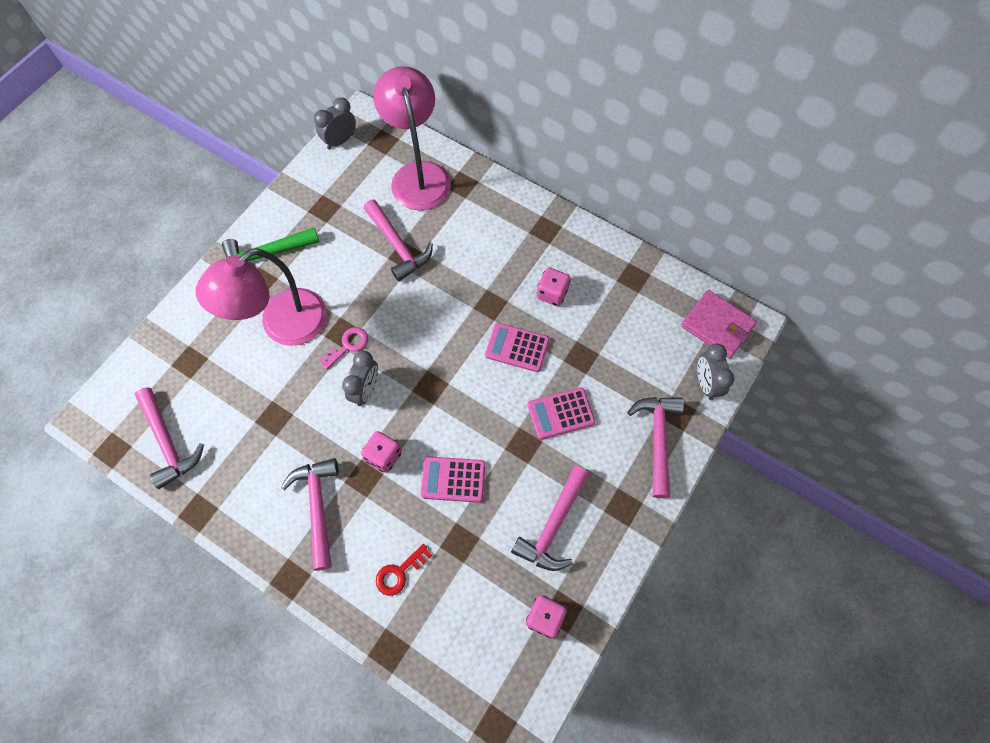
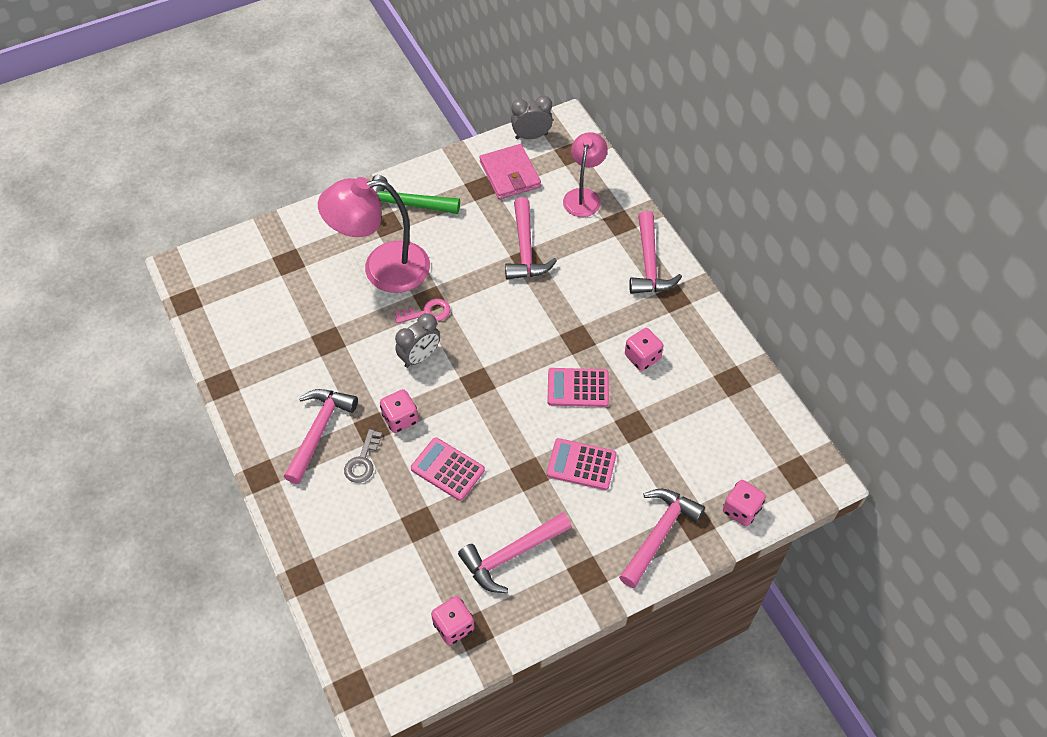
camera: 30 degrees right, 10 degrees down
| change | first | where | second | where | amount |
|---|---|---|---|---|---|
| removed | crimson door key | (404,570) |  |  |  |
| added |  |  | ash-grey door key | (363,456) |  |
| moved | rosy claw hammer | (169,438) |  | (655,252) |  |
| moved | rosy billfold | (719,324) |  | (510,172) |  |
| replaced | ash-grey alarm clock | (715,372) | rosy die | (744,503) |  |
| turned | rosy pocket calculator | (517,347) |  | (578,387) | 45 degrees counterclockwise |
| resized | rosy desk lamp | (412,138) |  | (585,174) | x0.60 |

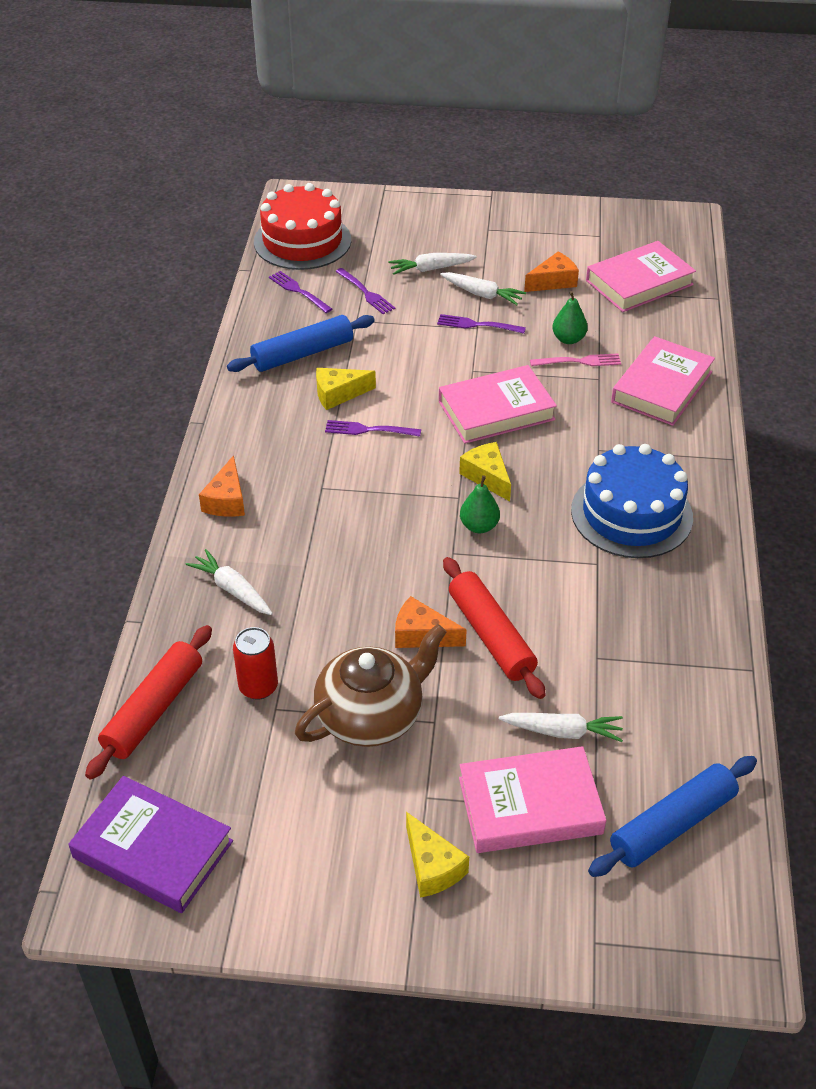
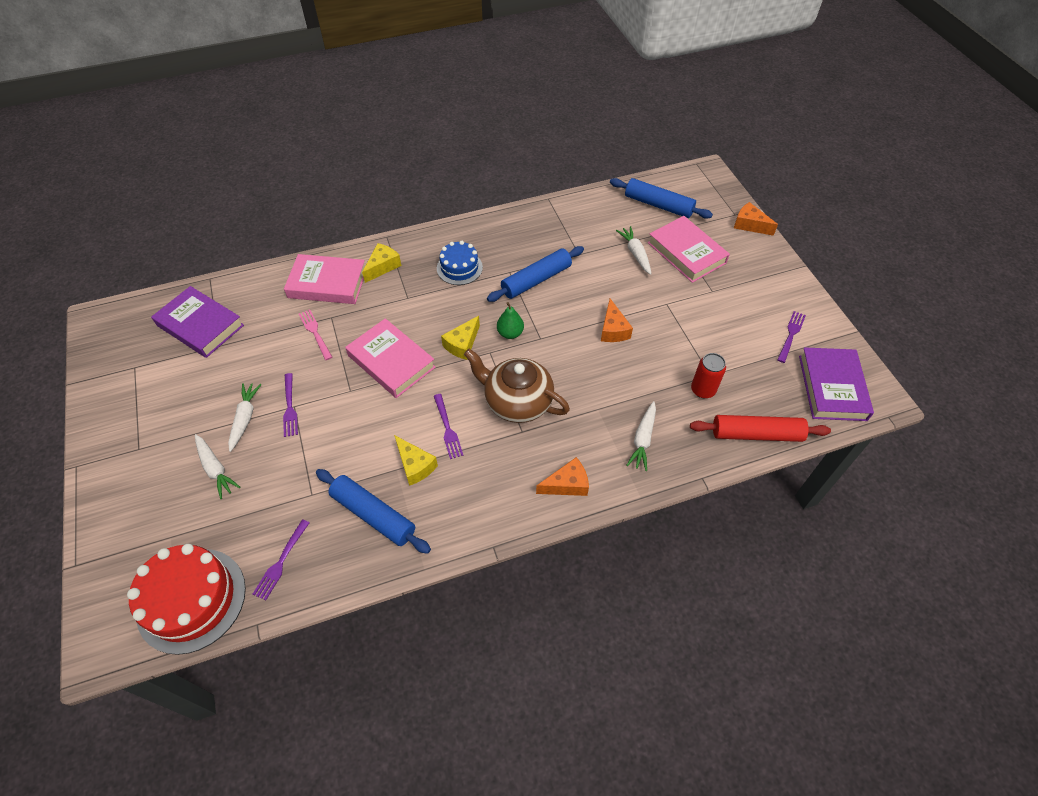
camera: 115 degrees left, 10 degrees up
| change | first | where | second | where | amount |
|---|---|---|---|---|---|
| removed | crimson dough roller | (494,628) |  |  |  |
| removed | emerald toy pear | (570,317) |  |  |  |
| added |  |  | royal blue dough roller | (535,274) |  |
| moved | russet tea pot | (371,685) |  | (517,386) |  |
| moved | purple table fork | (365,291) |  | (791,337) |  |
| moved | golden cheese wedge | (437,855) |  | (381,263) |  |
| moved | bright orange cheese wedge | (551,272) |  | (756,219) |  |
| recoloured | rosy hardback | (641,276) | purple hardback | (197,322) |  |
| resized | royal blue layer cake | (632,501) |  | (460,263) | x0.60 |

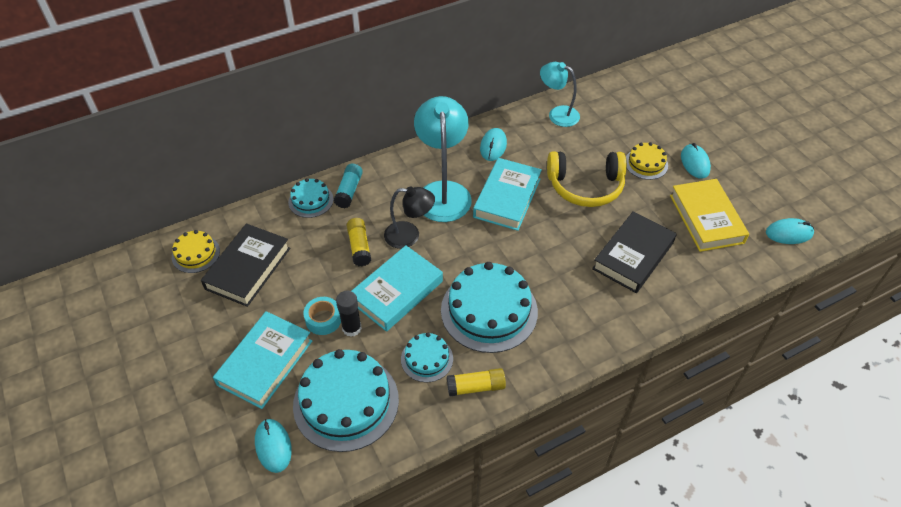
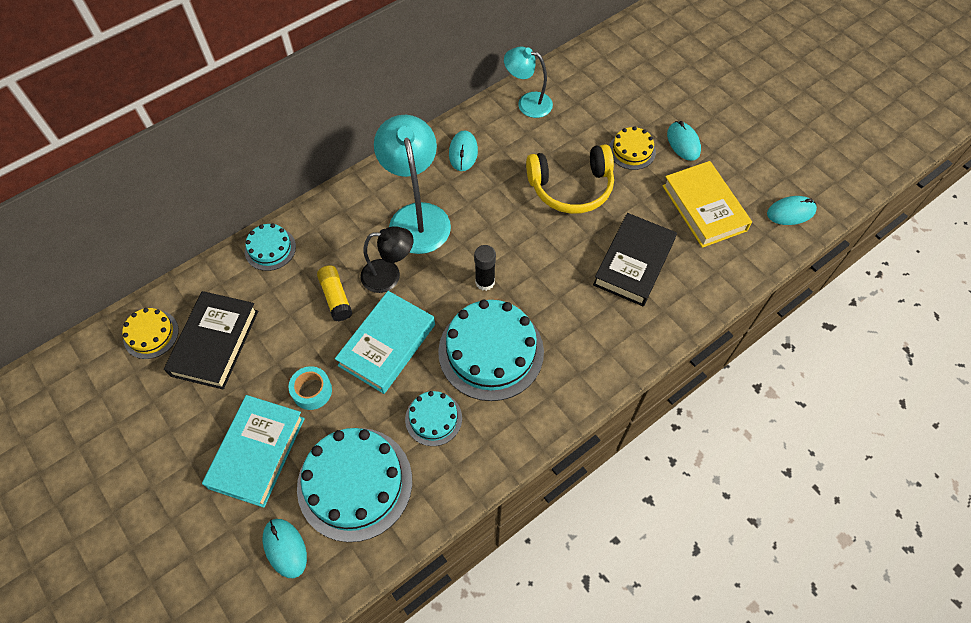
camera: 10 degrees left, 10 degrees up
| change | first | where | second | where | amount |
|---|---|---|---|---|---|
| removed | teal stick of glue | (348,185) |  |  |  |
| removed | golden stick of glue | (476,382) |  |  |  |
| removed | teal hardback | (507,194) |  |  |  |
| moved | ebony stick of glue | (349,314) |  | (485,268) |  |

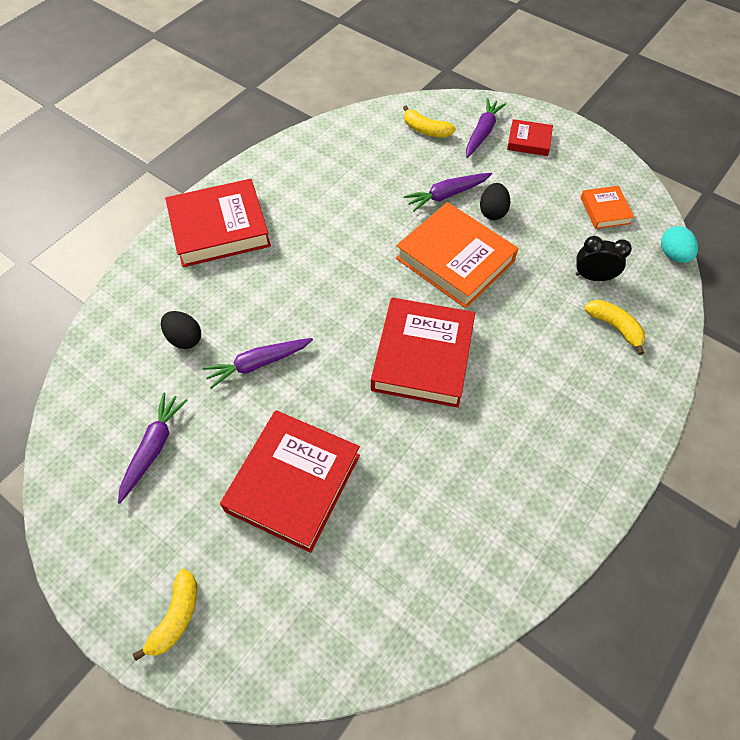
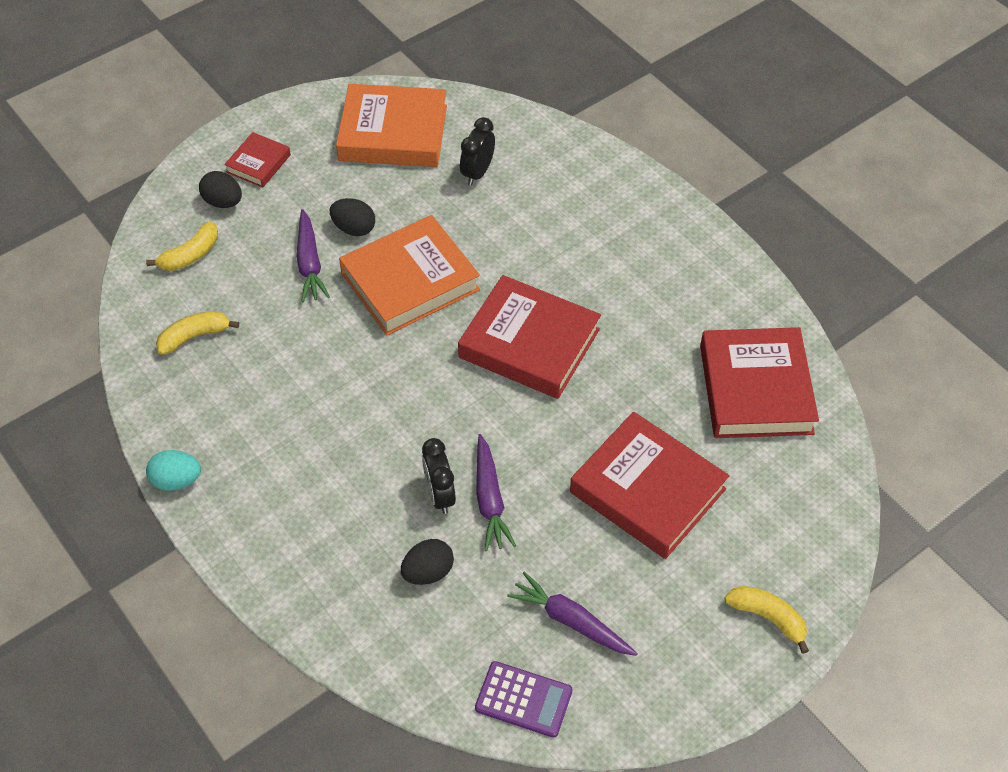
camera: 75 degrees left, 5 degrees down
| change | first | where | second | where | amount |
|---|---|---|---|---|---|
| added |  |  | ebony alarm clock | (439,476) |  |
| added |  |  | purple pocket calculator | (523,699) |  |
| moved | crimson hardback | (218,223) |  | (759,382) |  |
| moved | golden banana | (615,327) |  | (197,333) |  |
| moved | teal egg | (679,244) |  | (173,470) |  |
| replaced | purple carrot | (486,128) | ebony egg | (220,189) |  |
| resized | bright orange hardback | (607,207) |  | (391,125) | x1.98 |

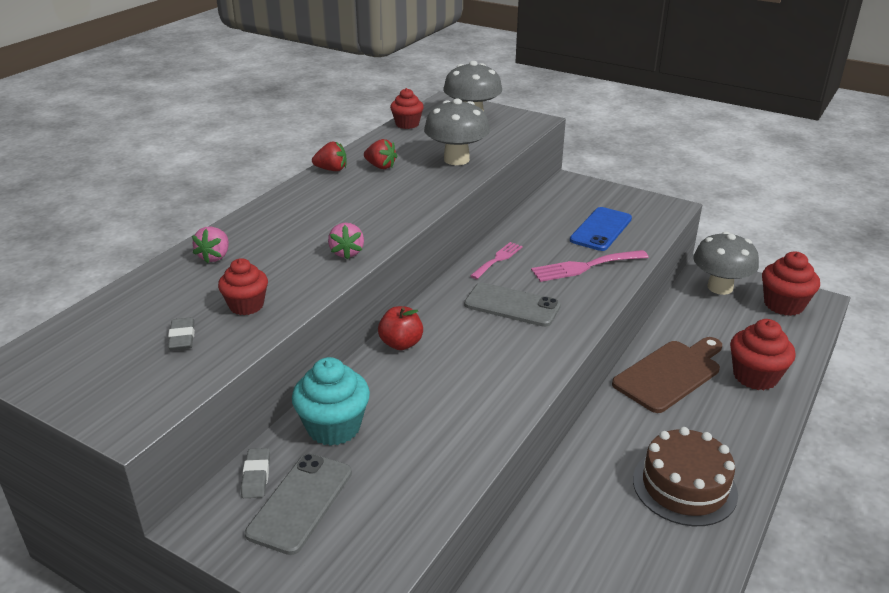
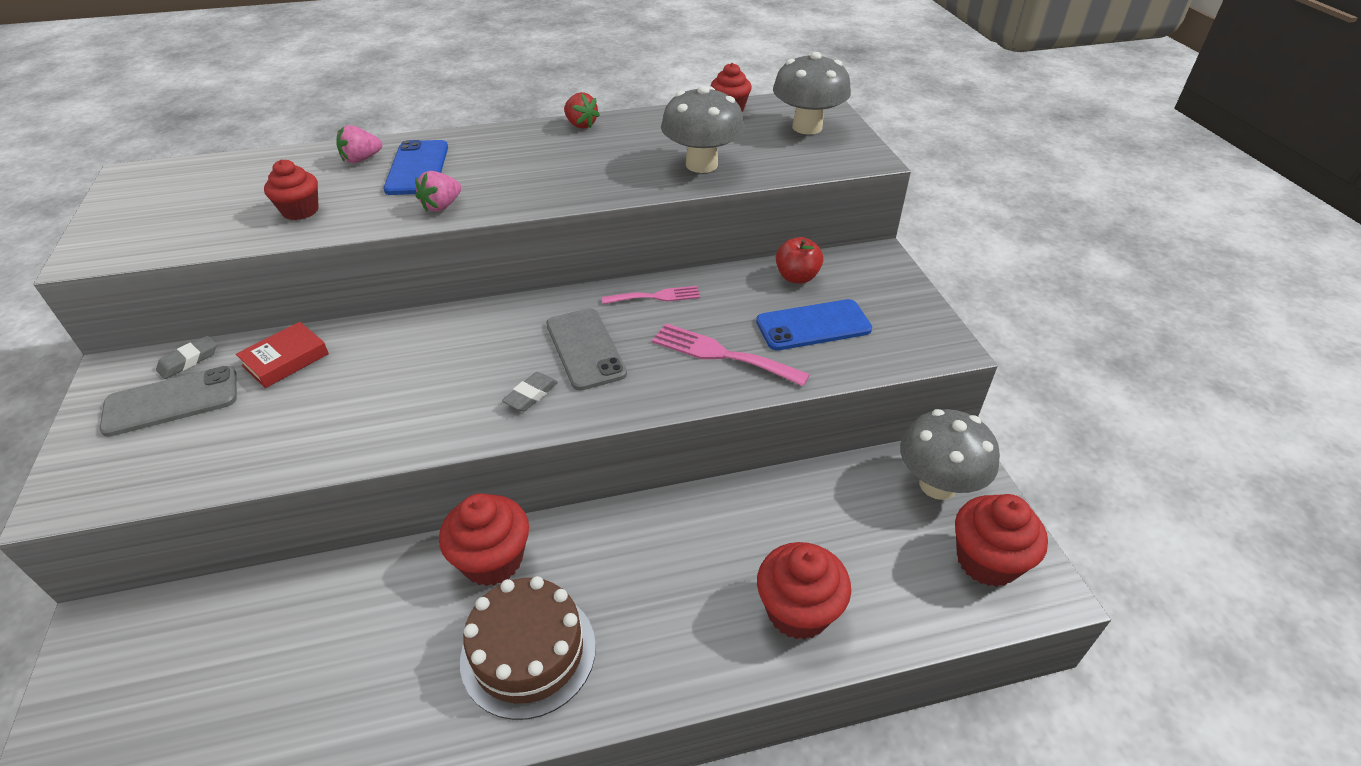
camera: 45 degrees right, 10 degrees up
| change | first | where | second | where | amount |
|---|---|---|---|---|---|
| removed | crimson berry | (380,154) |  |  |  |
| removed | russet bread board | (667,375) |  |  |  |
| added |  |  | royal blue smartphone | (416,167) |  |
| added |  |  | crimson muffin | (484,539) |  |
| moved | ash-grey eraser | (181,333) |  | (530,392) |  |
| moved | crimson apple fruit | (400,328) |  | (799,260) |  |
| replaced | teal muffin | (331,401) | crimson hardback | (282,355) |  |

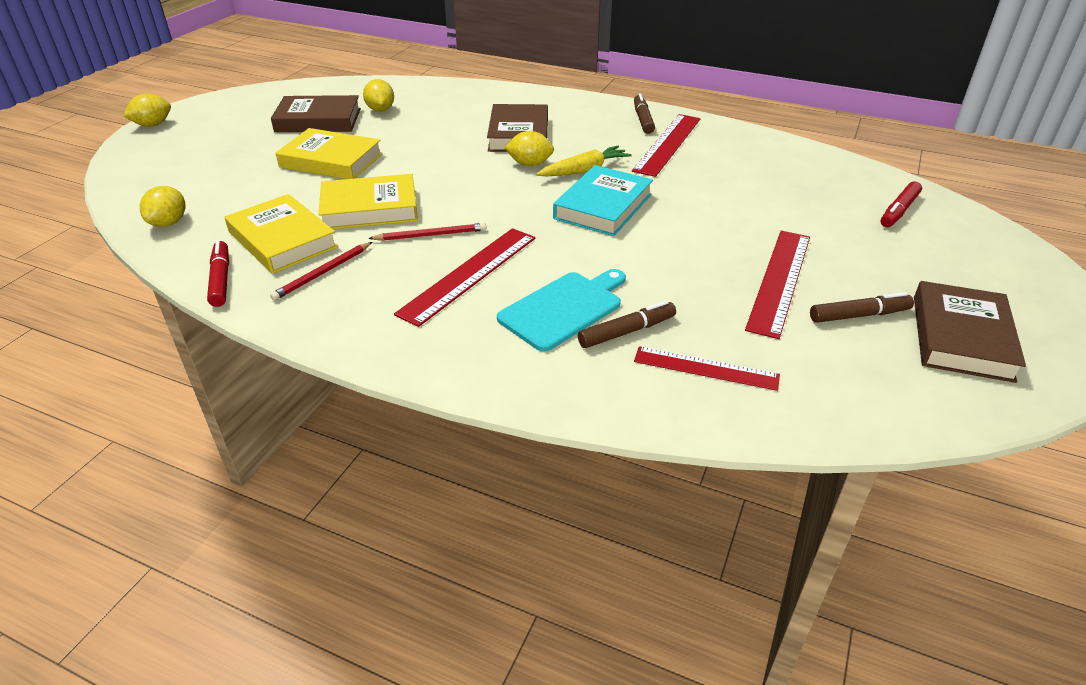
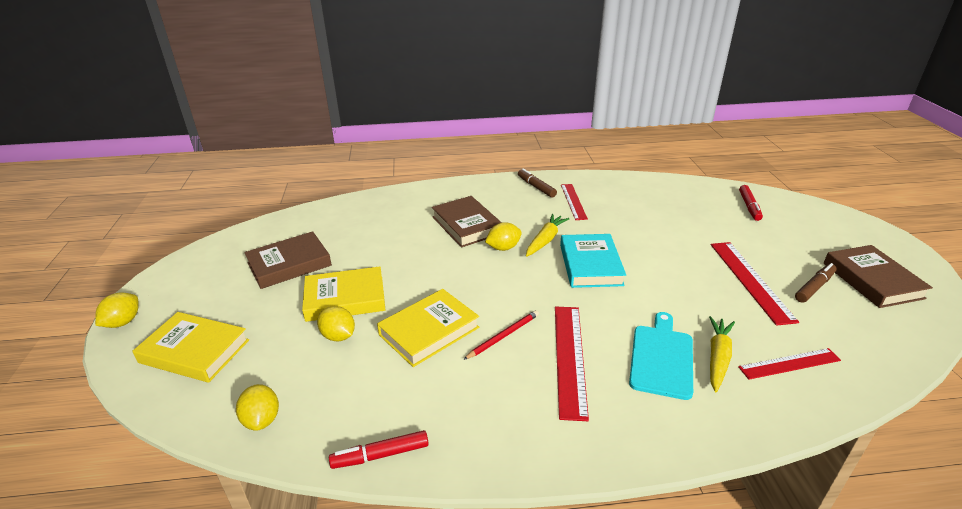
camera: 30 degrees left, 5 degrees down
| change | first | where | second | where | amount |
|---|---|---|---|---|---|
| removed | crimson lead pencil | (321,271) |  |  |  |
| moved | golden hardback | (281,234) |  | (190,347) |  |
| moved | golden lemon | (378,95) |  | (336,323) |  |
| replaced | russet felt pen | (627,324) | golden carrot | (722,354) |  |
| turned | crimson felt pen | (218,273) |  | (379,449) | 60 degrees counterclockwise |
| resized | crimson measuring stick | (666,145) |  | (574,202) | x0.66 |

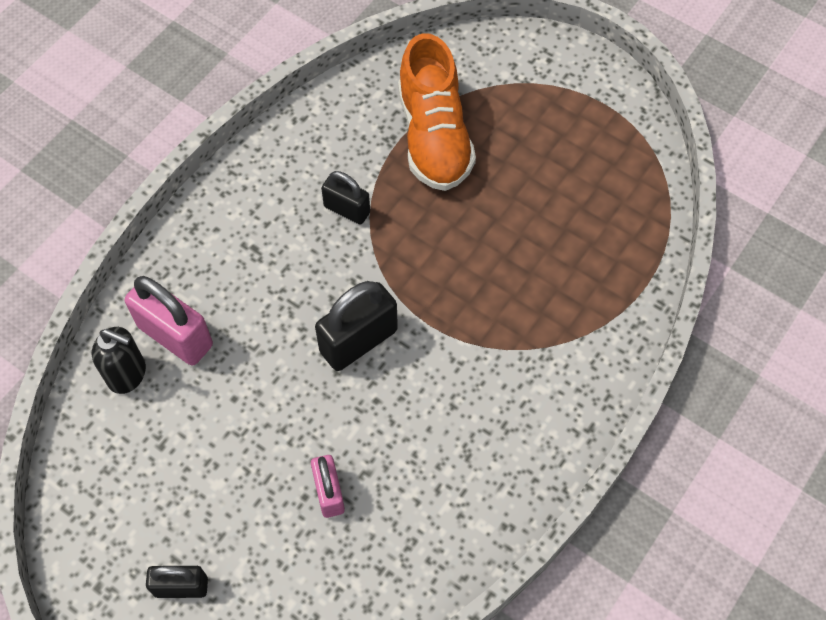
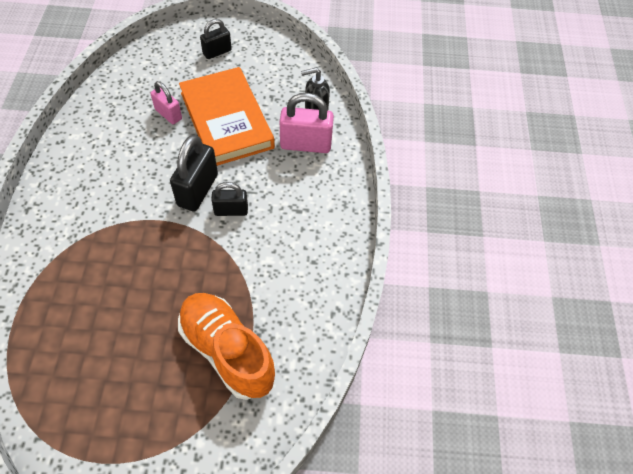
camera: 145 degrees right, 5 degrees down
| change | first | where | second | where | amount |
|---|---|---|---|---|---|
| added |  |  | bright orange hardback | (227,116) |  |
| moved | ebony padlock | (345,197) |  | (230,199) |  |

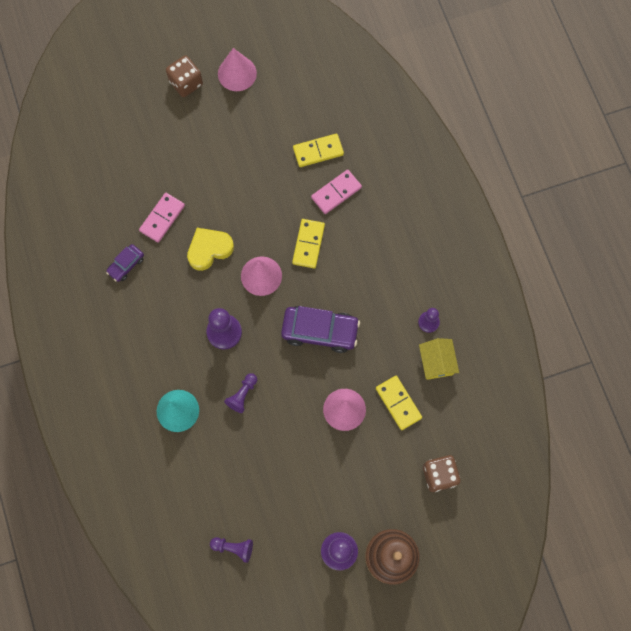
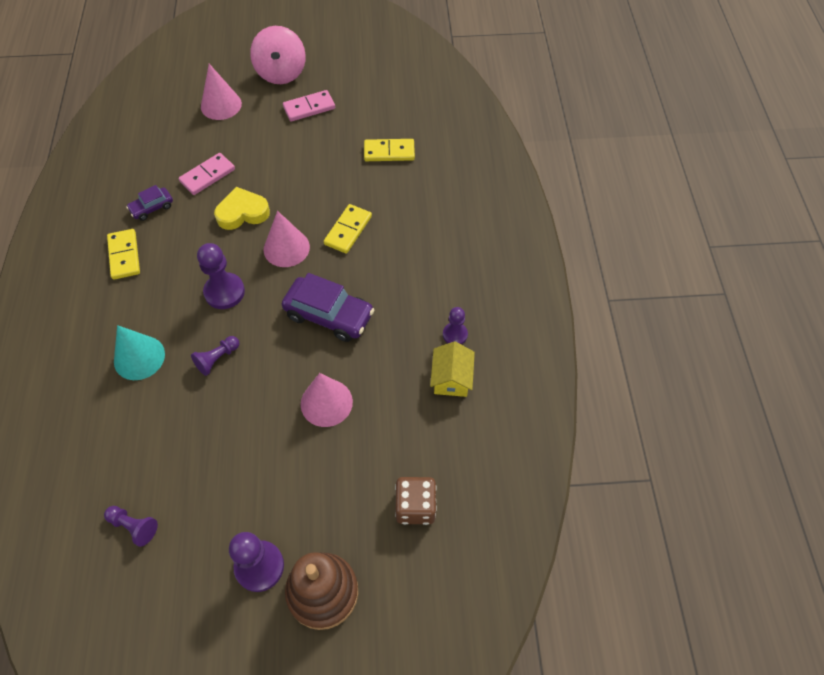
camera: 15 degrees right, 15 degrees down
| change | first | where | second | where | amount |
|---|---|---|---|---|---|
| moved | rosy cone | (237,69) |  | (221,92) |  |
| moved | rosy domino | (336,192) |  | (309,106) |  |
| moved | golden domino | (399,403) |  | (123,254) |  |
| replaced | russet die | (184,76) | rosy spinning top | (278,55) |  |

